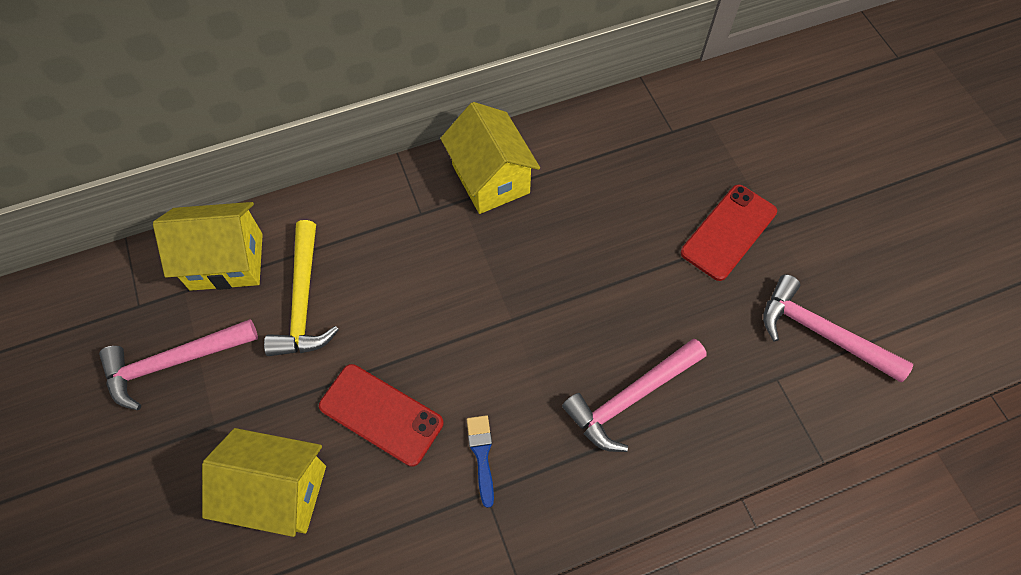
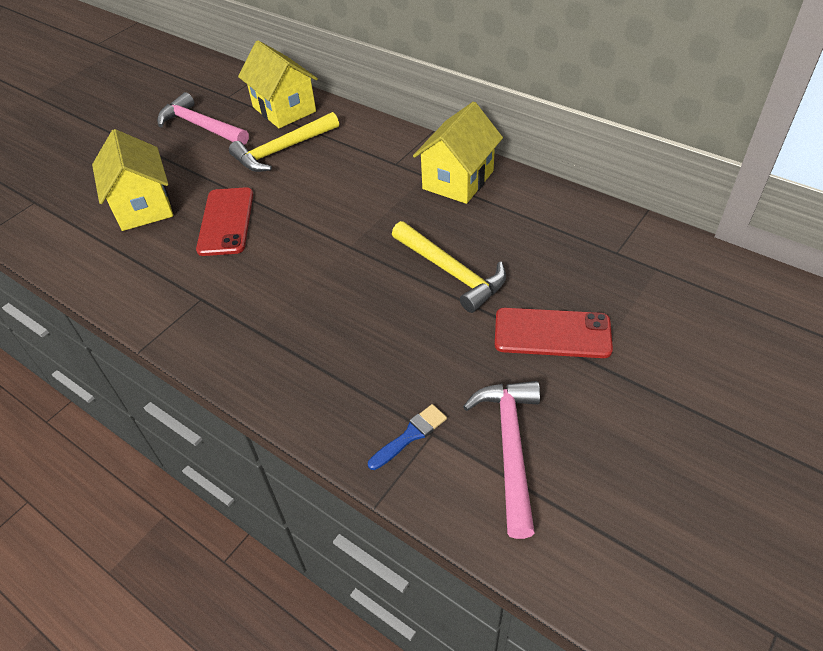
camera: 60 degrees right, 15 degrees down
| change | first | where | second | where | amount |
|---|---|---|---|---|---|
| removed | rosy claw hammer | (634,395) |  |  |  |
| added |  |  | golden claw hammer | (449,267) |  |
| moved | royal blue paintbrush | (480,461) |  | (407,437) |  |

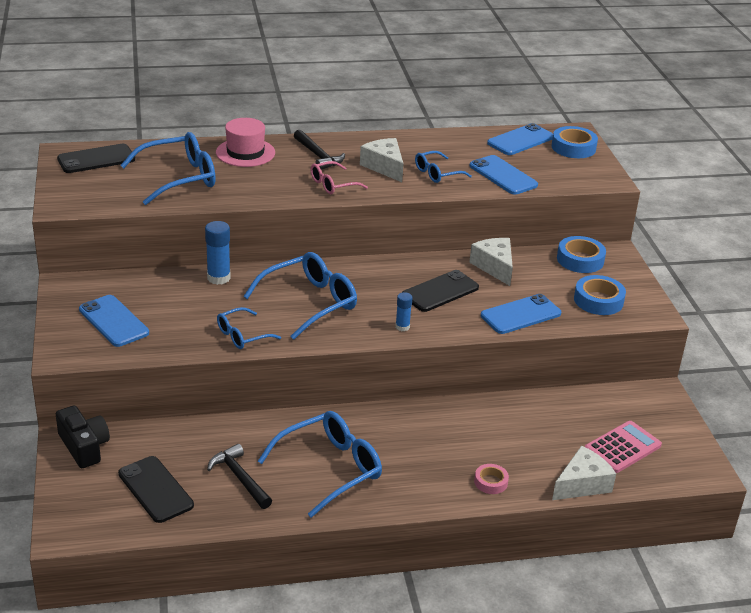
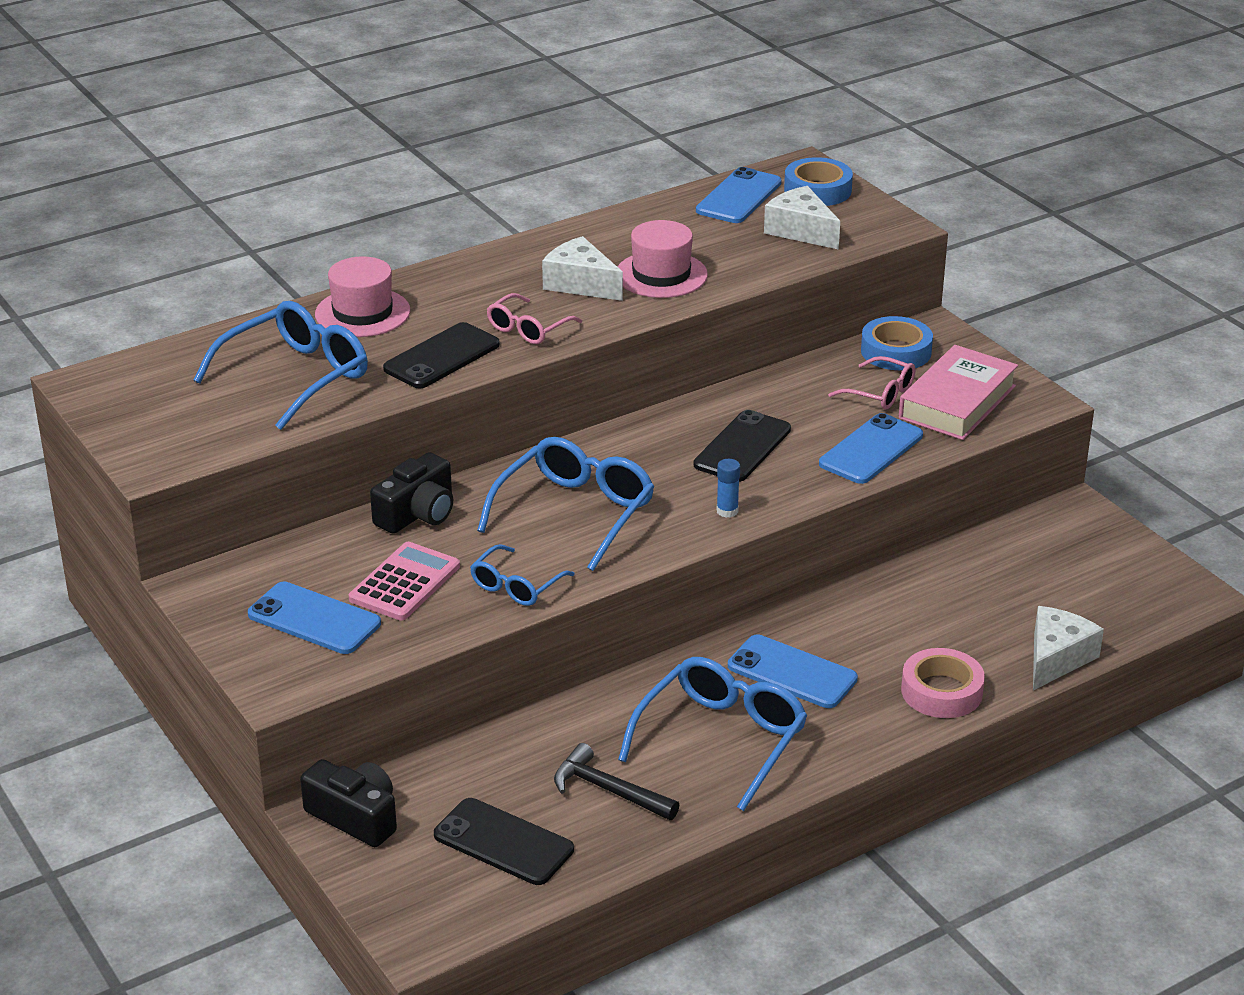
camera: 20 degrees left, 0 degrees up
| change | first | where | second | where | amount |
|---|---|---|---|---|---|
| removed | ebony claw hammer | (319,150) |  |  |  |
| added |  |  | rosy glasses | (872,383) |  |
| moved | ebony smartphone | (96,158) |  | (441,355) |  |
| moved | pure white cheese wedge | (491,262) |  | (802,218) |  |
| moved | royal blue smartphone | (504,175) |  | (793,671) |  |
| moved | rosy pocket calculator | (623,447) |  | (404,581) |  |
| replaced | royal blue stick of glue | (218,253) | ebony photo camera | (411,493) |  |
| replaced | royal blue glasses | (443,167) | rosy top hat | (662,259) |  |
| replaced | royal blue sticky tape | (600,295) | rosy hardback | (958,392) |  |
| resized | rosy sticky tape | (491,479) |  | (943,683) | x1.66 |

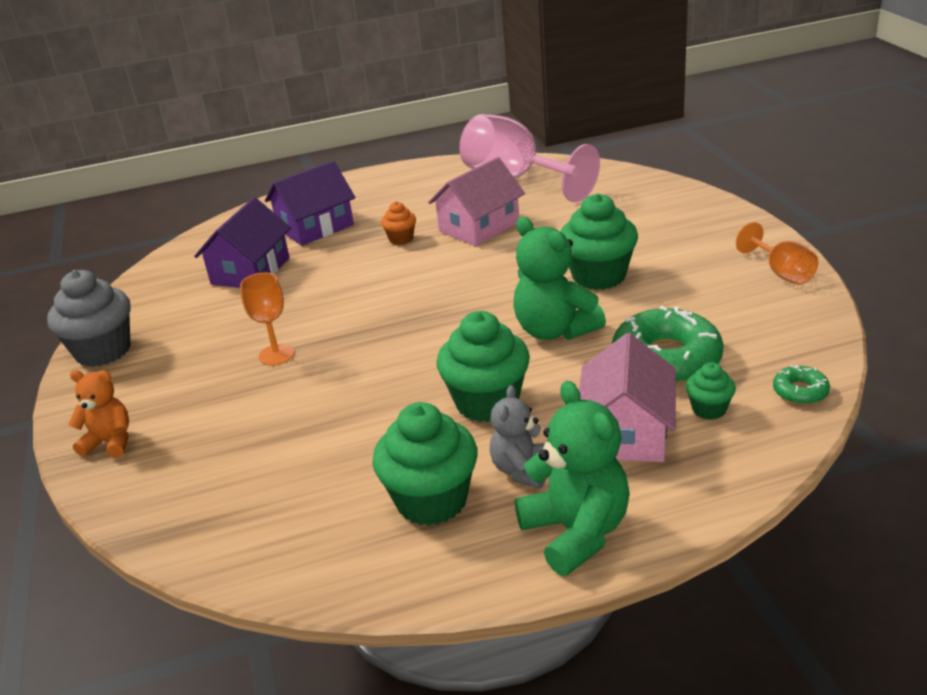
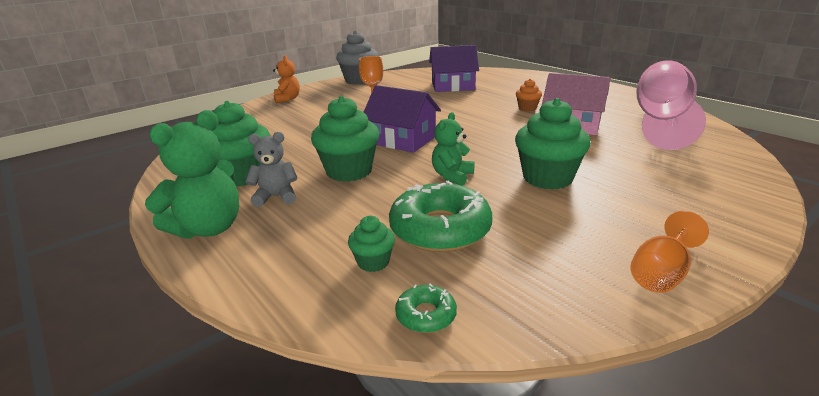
camera: 65 degrees right, 5 degrees down
| change | first | where | second | where | amount |
|---|---|---|---|---|---|
| removed | rosy cottage | (627,397) |  |  |  |
| moved | purple cottage | (310,203) |  | (402,119) |  |
| resized | emerald teddy bear | (560,278) |  | (453,149) | x0.61 |

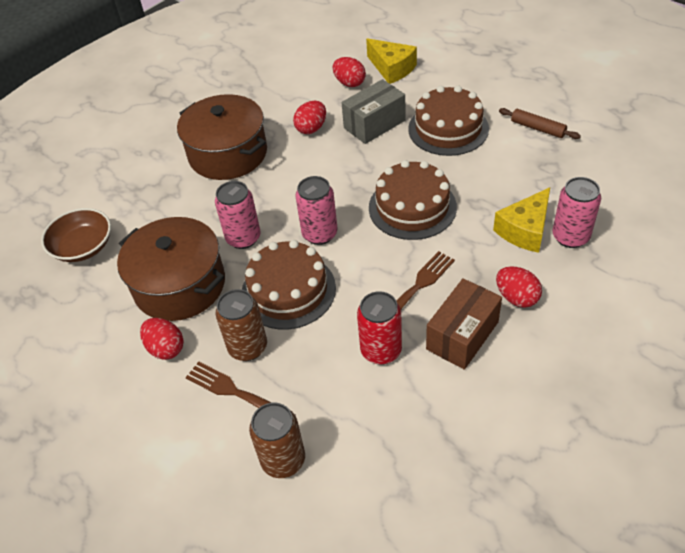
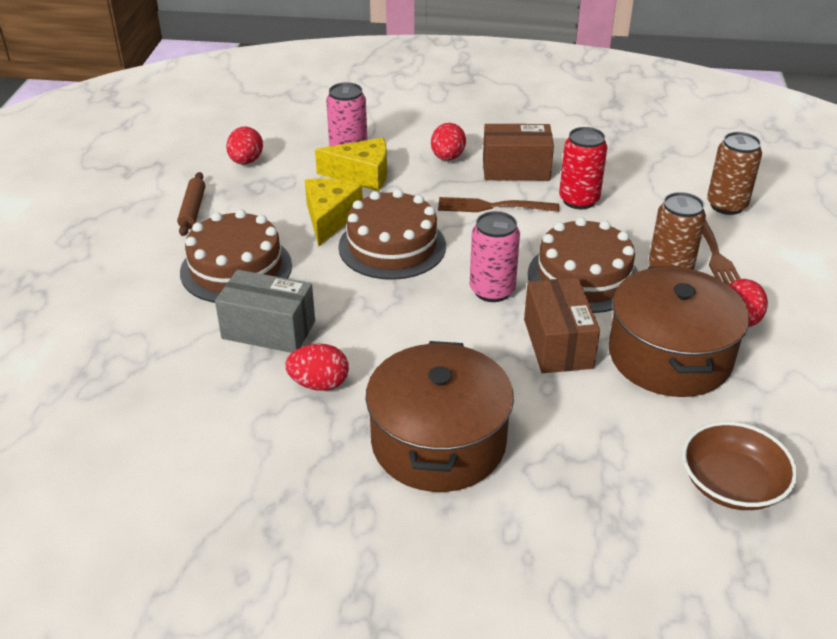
camera: 130 degrees left, 10 degrees down
| change | first | where | second | where | amount |
|---|---|---|---|---|---|
| moved | crimson egg | (349,72) |  | (244,145) |  |
| moved | golden cheese wedge | (391,61) |  | (334,212) |  |
| replaced | rosy soda can | (238,215) | russet package | (562,325) |  |

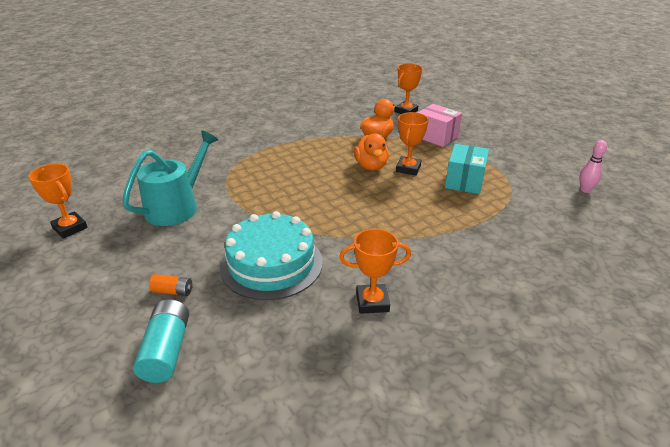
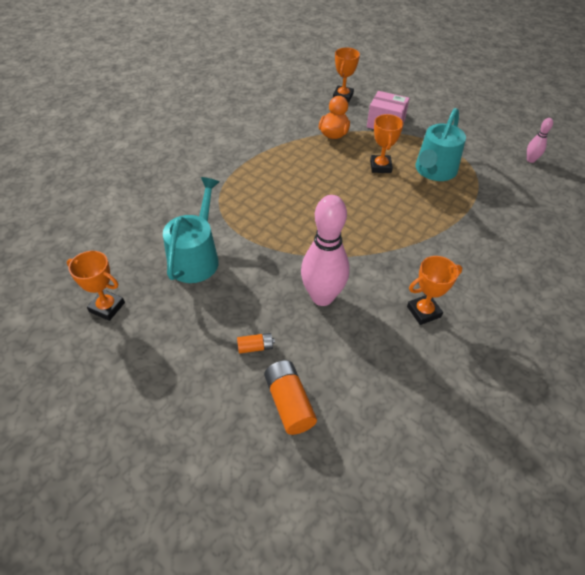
camera: 20 degrees left, 15 degrees up
| change | first | where | second | where | amount |
|---|---|---|---|---|---|
| removed | bright orange rubber duck | (371,152) |  |  |  |
| replaced | teal layer cake | (271,255) | rosy bowling pin | (325,250) |  |
| replaced | teal package | (467,169) | teal watering pot | (440,144) |  |
| recoloured | teal battery | (161,341) | bright orange battery | (290,397) |  |

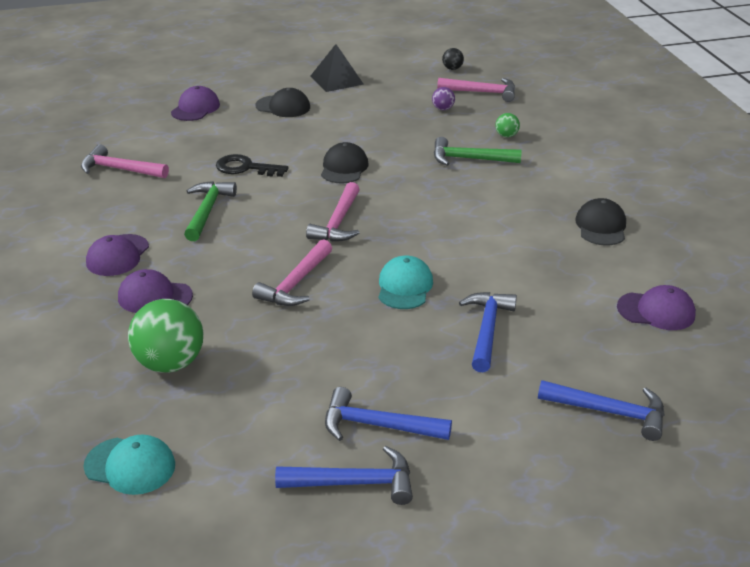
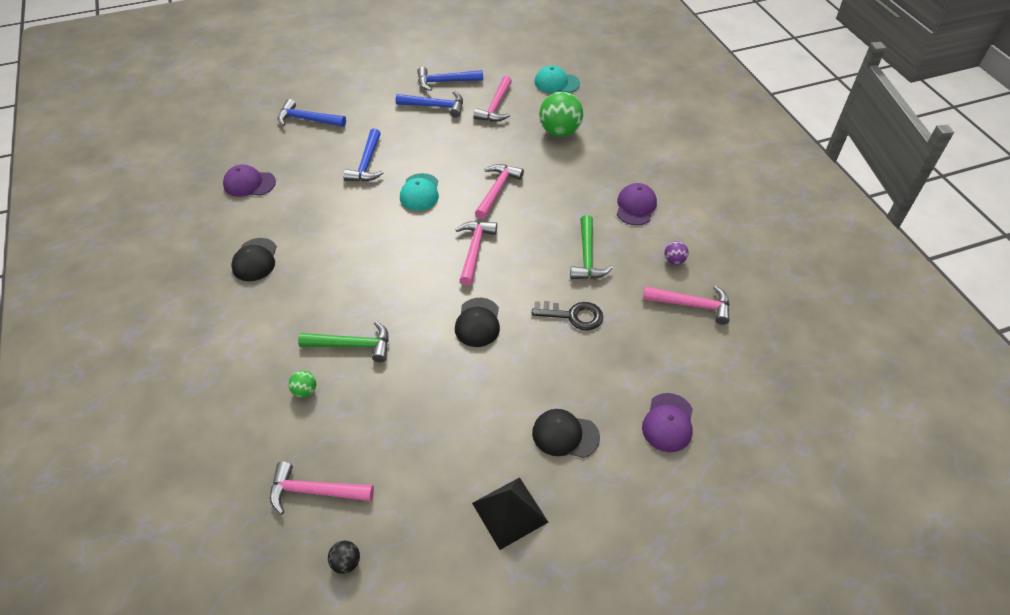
camera: 175 degrees right, 15 degrees up
| change | first | where | second | where | amount |
|---|---|---|---|---|---|
| removed | purple baseball cap | (155,291) |  |  |  |
| added |  |  | rosy claw hammer | (492,99) |  |
| moved | purple play ball | (443,98) |  | (676,253) |  |

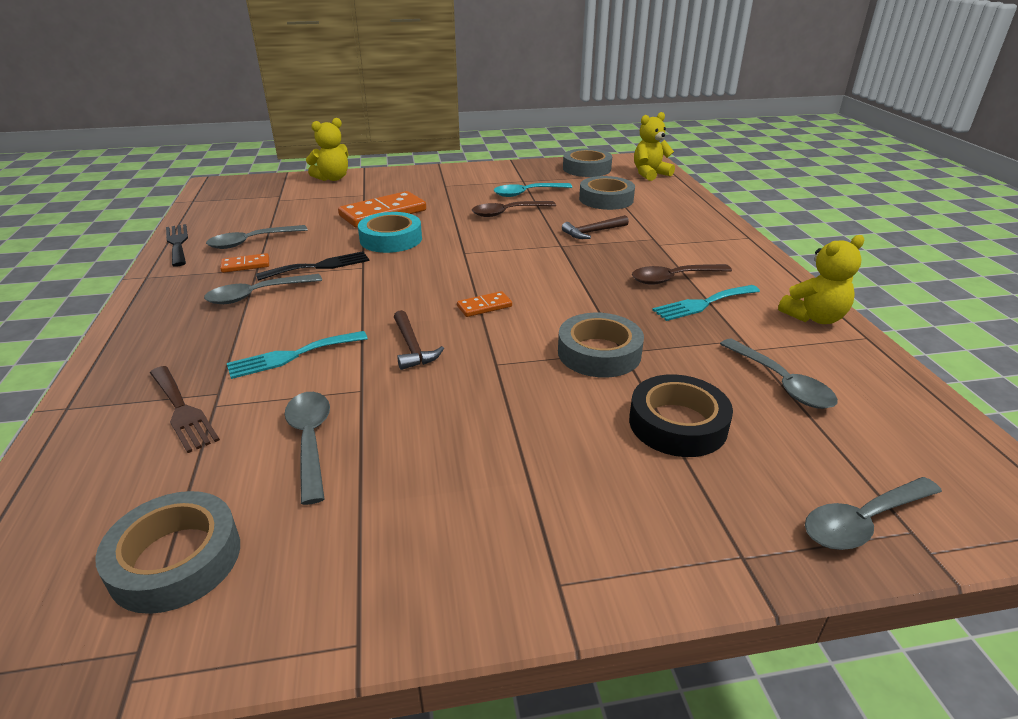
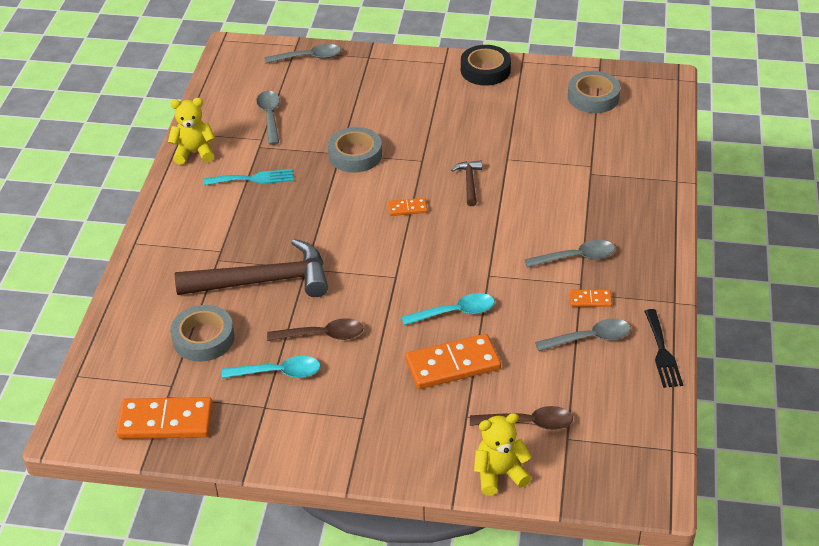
camera: 160 degrees left, 10 degrees up
| change | first | where | second | where | amount |
|---|---|---|---|---|---|
| removed | russet table fork | (185,409) |  |  |  |
| removed | teal table fork | (297,355) |  |  |  |
| removed | ebony table fork | (312,266) |  |  |  |
| removed | ash-grey teaspoon | (307,448) |  |  |  |
| removed | golden teddy bear | (654,146) |  |  |  |
| moved | ebony sticky tape | (681,415) |  | (486,65) |  |
| moved | russet teaspoon | (682,274) |  | (521,418) |  |
| replaced | teal sticky tape | (390,232) | teal teaspoon | (448,309) |  |
| replaced | ash-grey sticky tape | (587,162) | bright orange domino | (164,418) |  |
| resized | russet claw hammer | (595,227) |  | (251,268) | x2.23 |

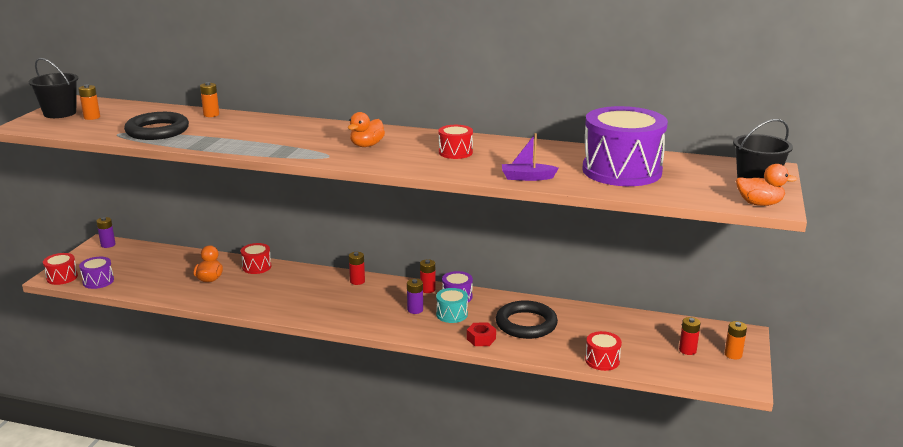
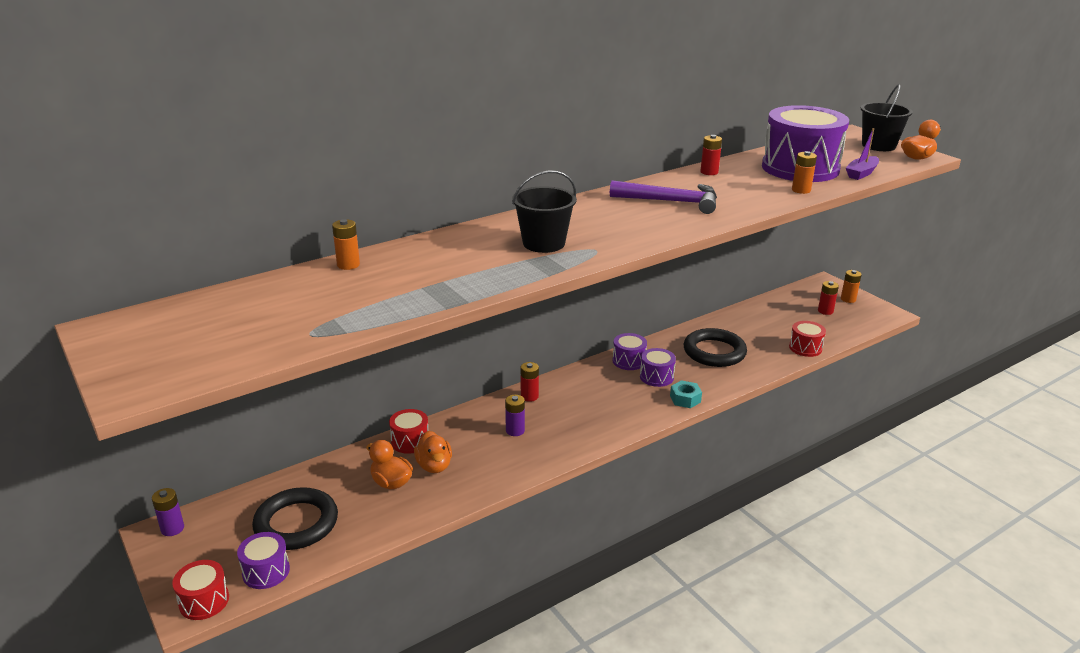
camera: 50 degrees left, 5 degrees up
| change | first | where | second | where | amount |
|---|---|---|---|---|---|
| removed | crimson nut | (481,334) |  |  |  |
| added |  |  | teal nut | (686,394) |  |
| moved | ebony pail | (53,88) |  | (544,211) |  |
| moved | bright orange battery | (89,102) |  | (804,172) |  |
| moved | ebony torus | (156,126) |  | (295,518) |  |
| moved | bright orange rubber duck | (366,129) |  | (433,452) |  |
| moved | purple battery | (415,296) |  | (515,415) |  |
| moved | crimson battery | (428,276) |  | (711,155) |  |
| moved | purple sailboat | (530,157) |  | (862,154) |  |
| replaced | crimson snare drum | (456,142) | purple claw hammer | (663,197) |  |
| recoloured | teal snare drum | (452,305) | purple snare drum | (658,367) |  |

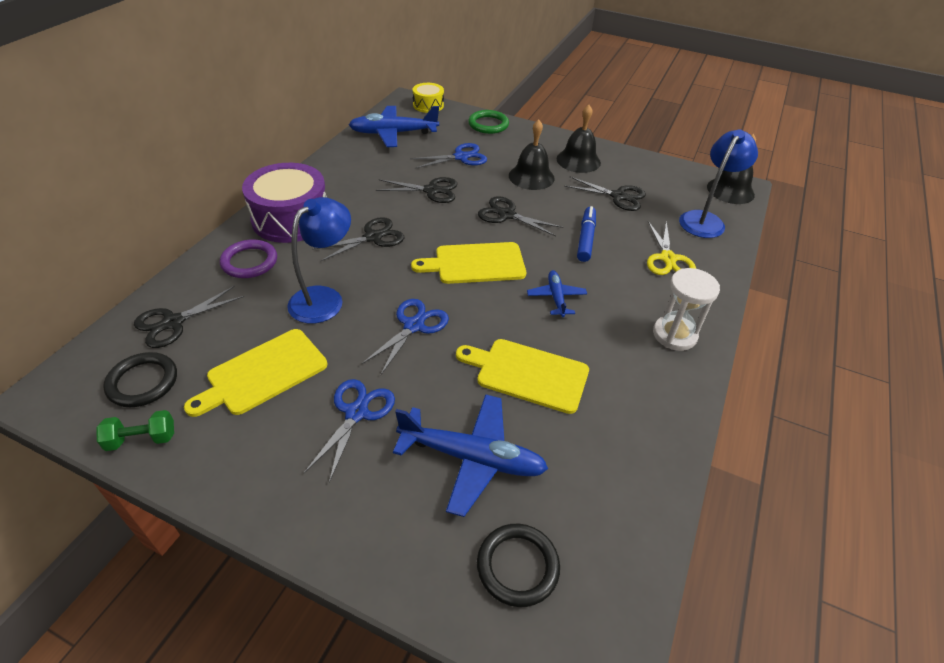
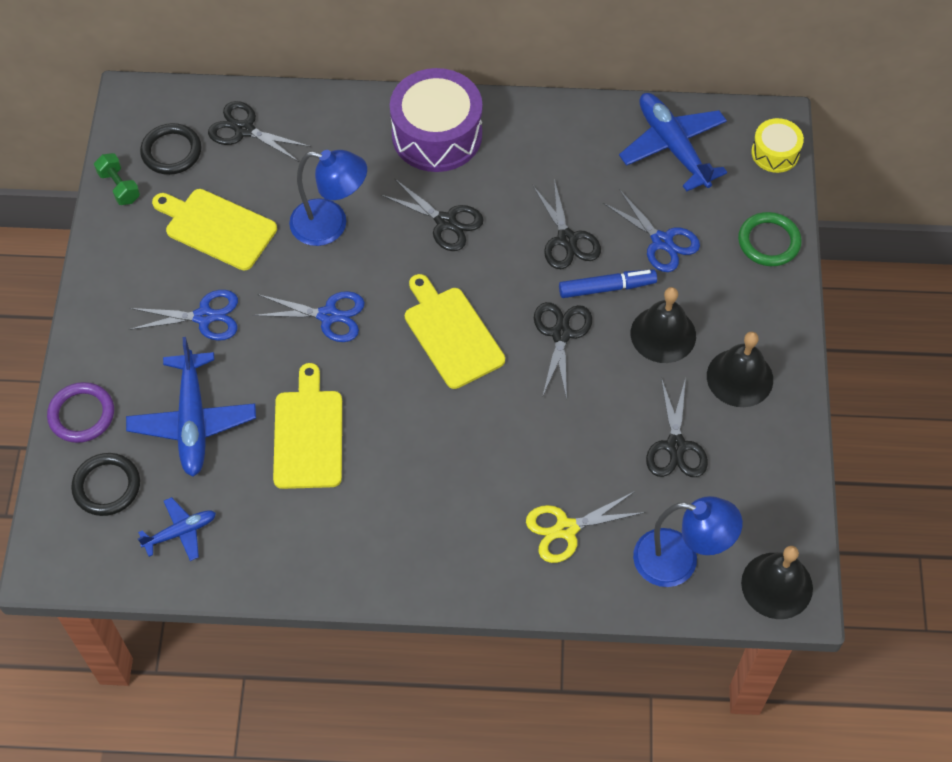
camera: 70 degrees right, 15 degrees up
| change | first | where | second | where | amount |
|---|---|---|---|---|---|
| removed | pure white sandglass | (686,309) |  |  |  |
| moved | purple torus | (248,258) |  | (80,412) |  |
| moved | royal blue aeroplane | (557,293) |  | (177,529) |  |
| moved | royal blue felt pen | (586,234) |  | (608,283) |  |

